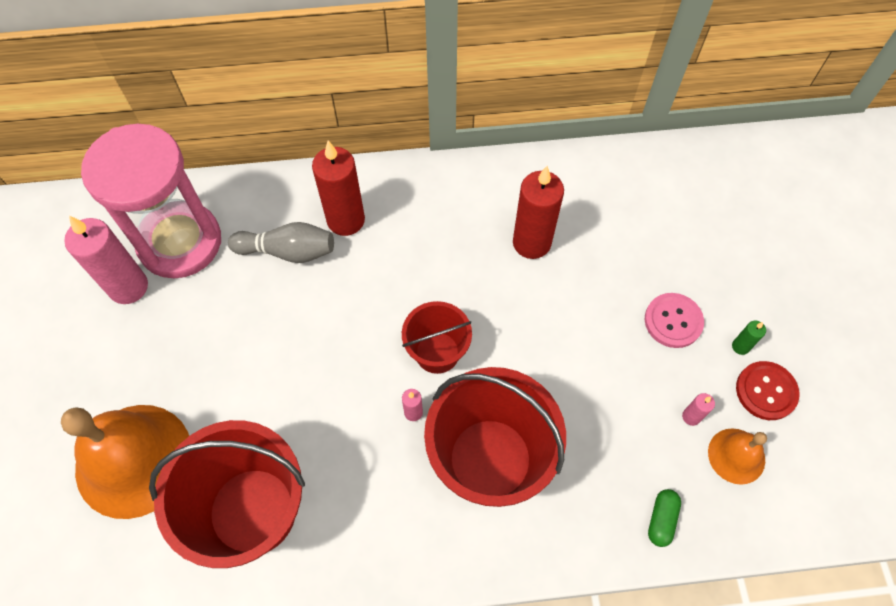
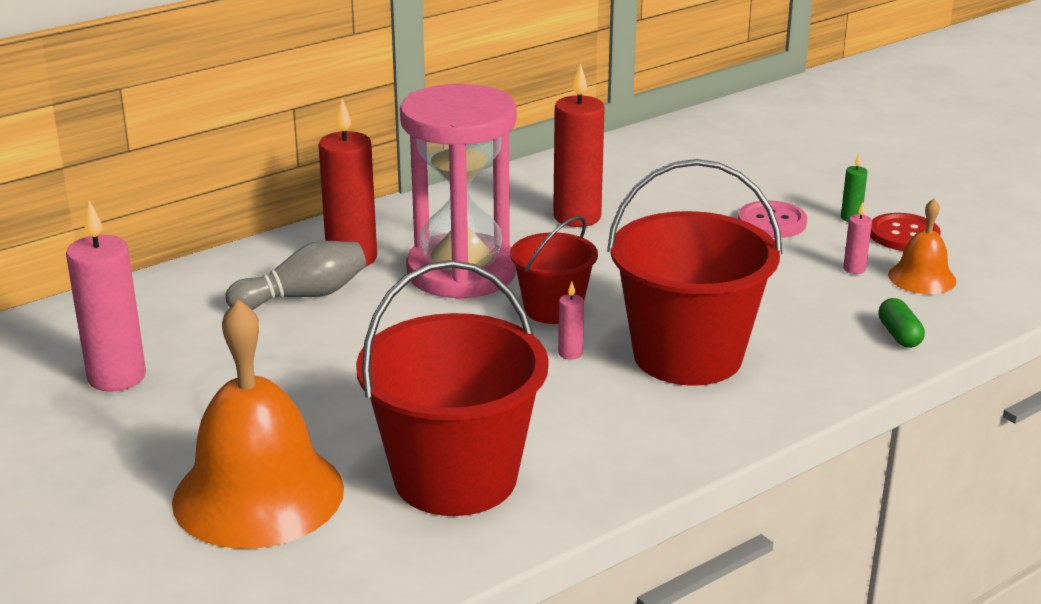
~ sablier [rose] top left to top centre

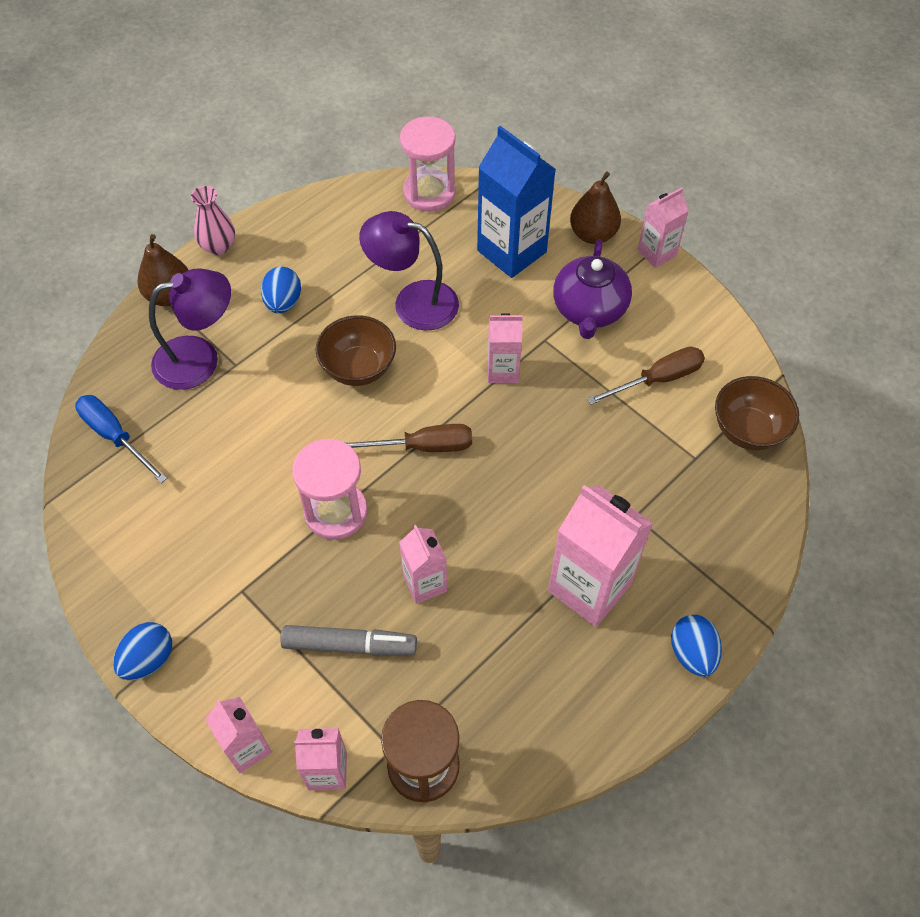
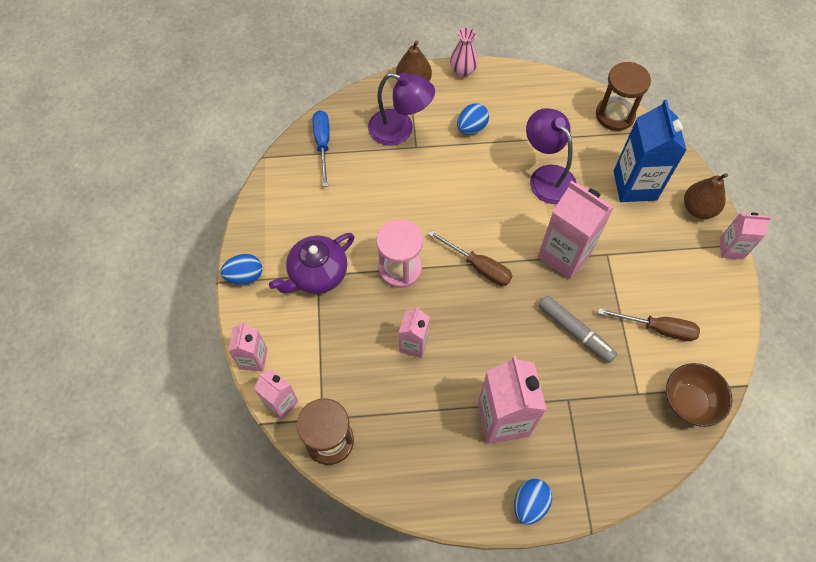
~ feutre [gris] bottom centre to middle right
- bol [marron] (no. 1 from left) centre
~ sablier [rose] (no. 2 from left) top centre to sablier [marron] (no. 2 from left) top right
~ brique de lait [rose] (no. 4 from left in the first image) centre = middle right x1.77
~ théière [violet] top centre to centre

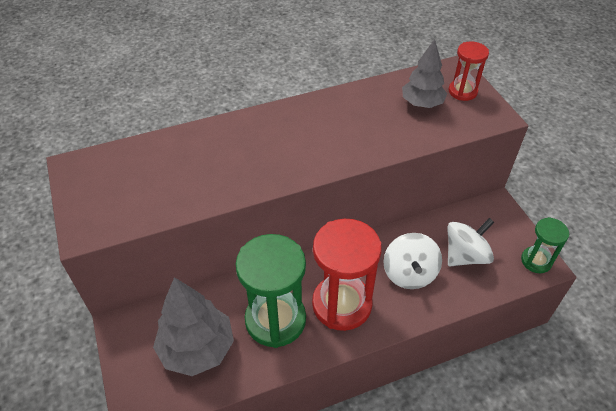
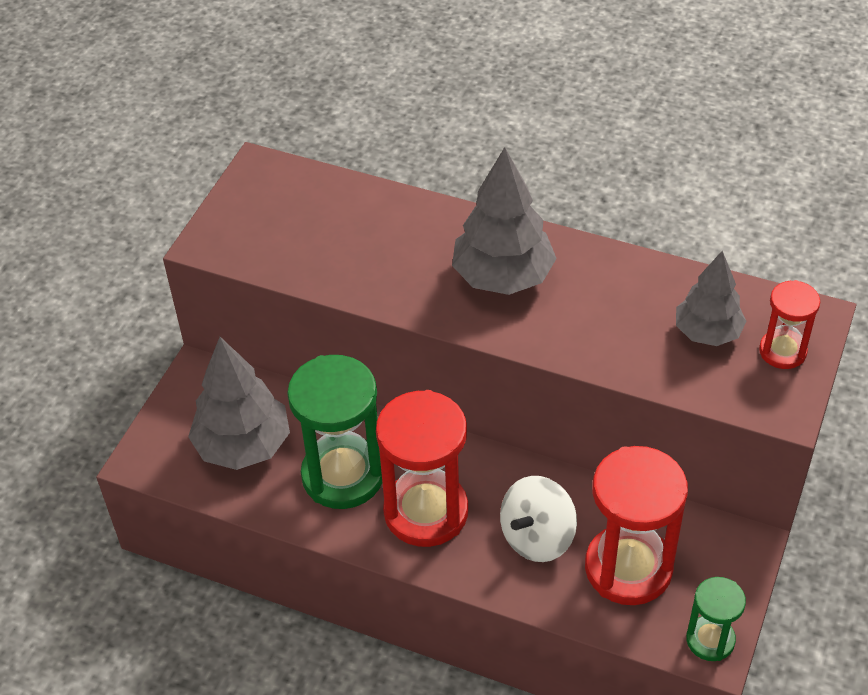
~ toupie [blanc] (no. 2 from left) middle right to sablier [rouge] (no. 2 from left) bottom right
+ arbre [gris] (no. 2 from left) top centre

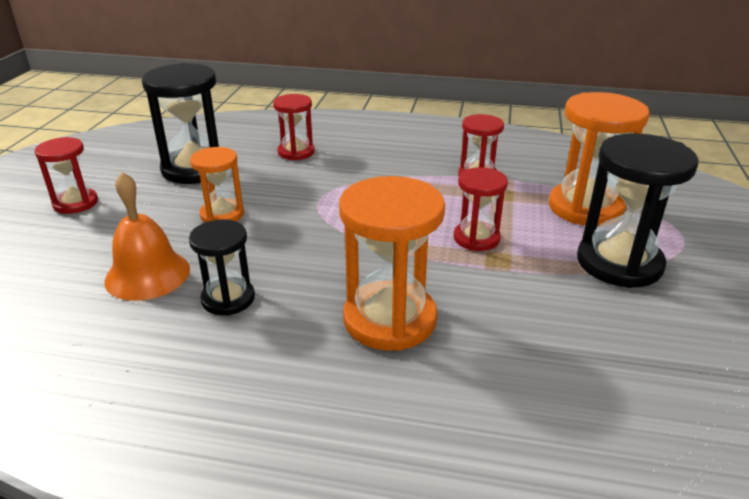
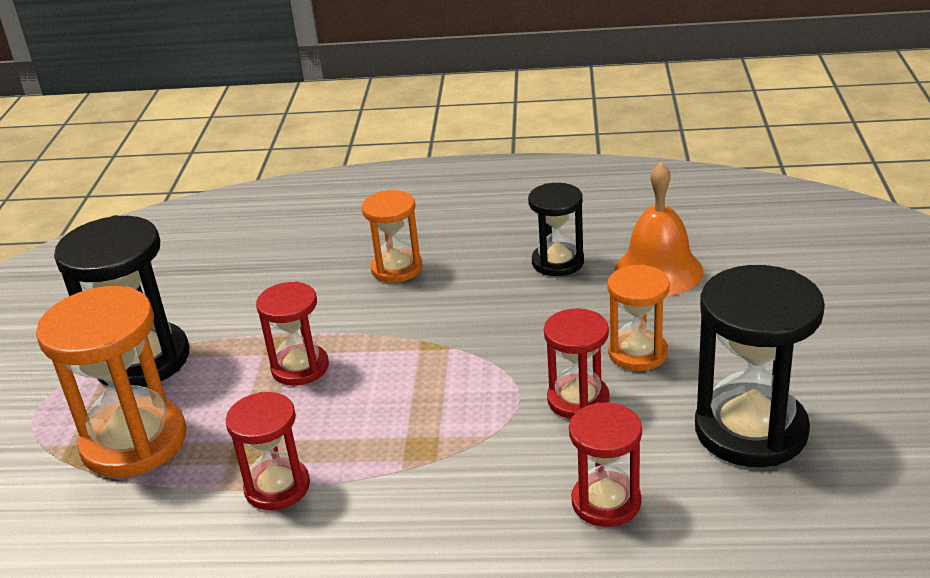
~ sablier [rouge] (no. 1 from left in the first image) middle left to sablier [rouge] (no. 3 from left) centre
~ sablier [orange] (no. 2 from left) centre = centre x0.59

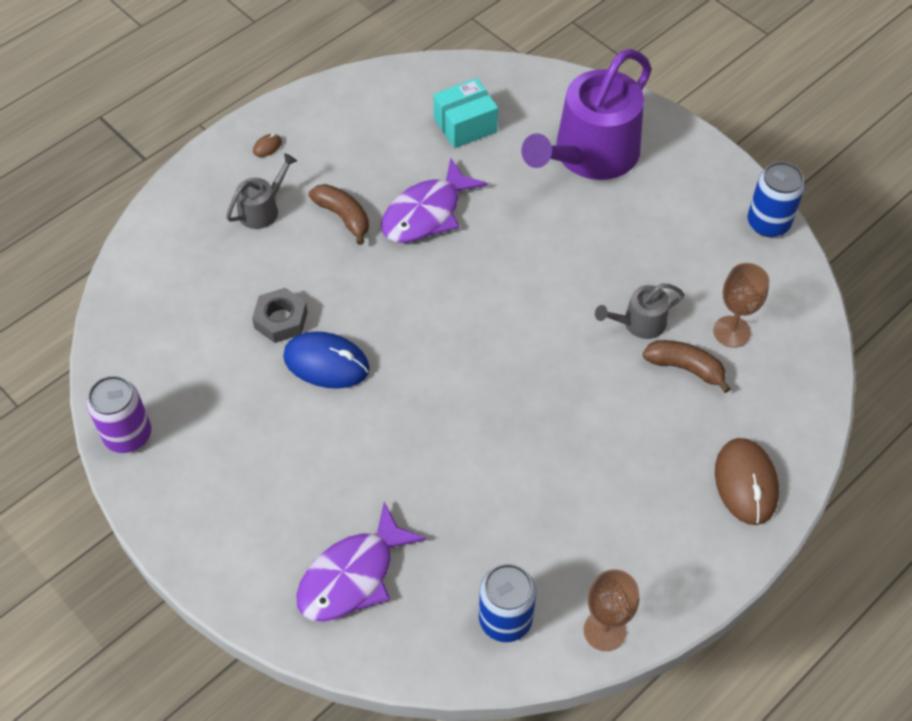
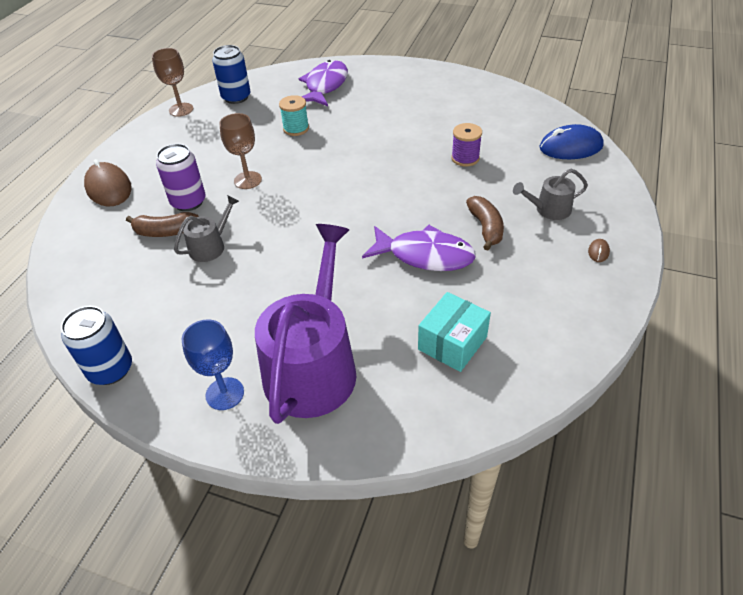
~ canette [violet] middle left to top left
~ arrosoir [gris] (no. 1 from left in the first image) top left = top right 60 degrees clockwise
~ écrou [gris] middle left to bobine [violet] top centre
~ souris [bleu] centre to top right
~ banane [marron] (no. 1 from left in the first image) top centre = centre 120 degrees counterclockwise
~ poisson [violet] (no. 2 from left) top centre = centre 90 degrees clockwise
~ verre à pied [marron] (no. 2 from left) middle right to top left
+ verre à pied [bleu] middle left
+ bobine [turquoise] top centre

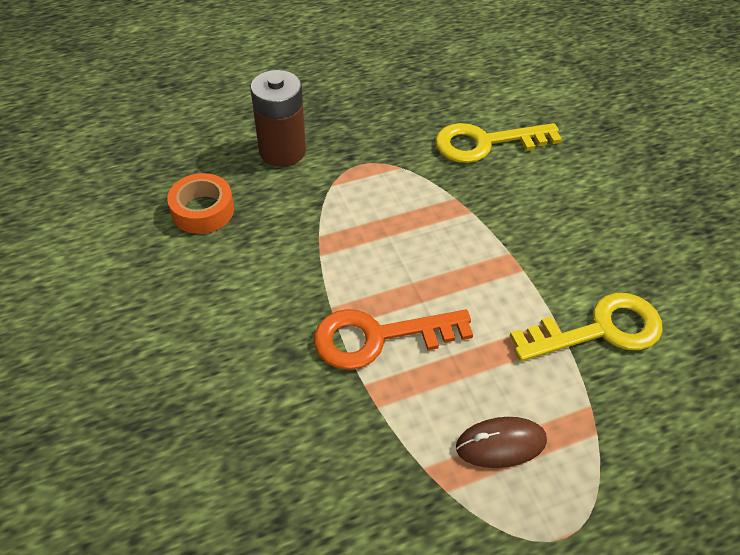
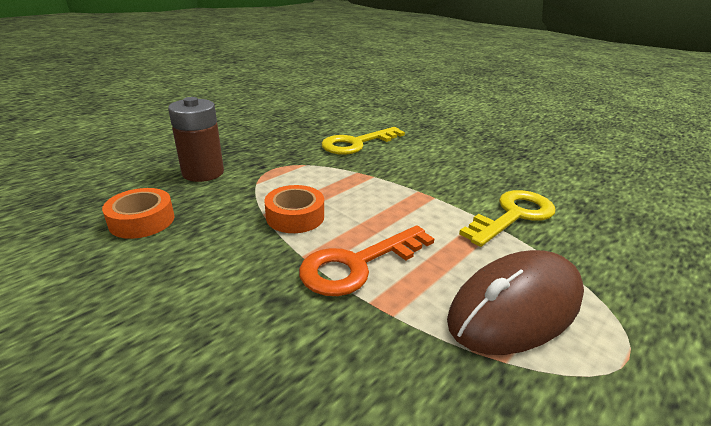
~ souris [marron] bottom right = bottom right x1.91
+ ruban adhésif [orange] (no. 2 from left) centre

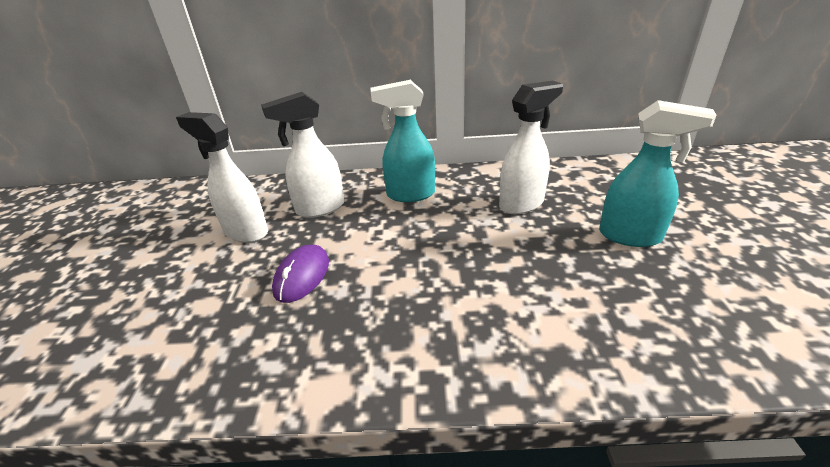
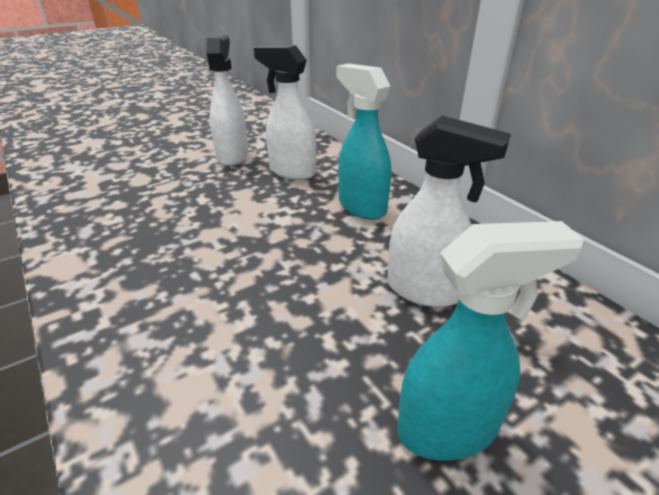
- souris [violet] centre
~ vaporisateur [turquoise] (no. 2 from left) middle right = bottom right 90 degrees counterclockwise

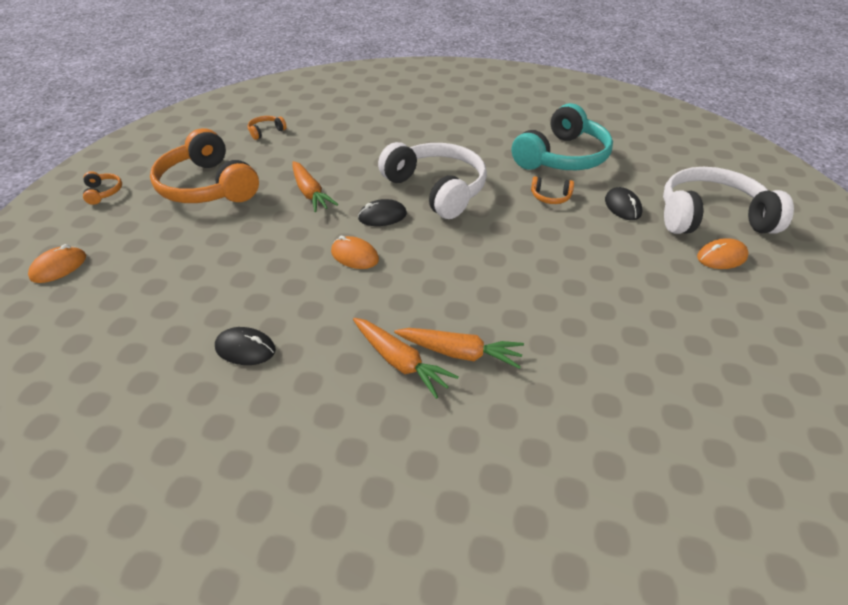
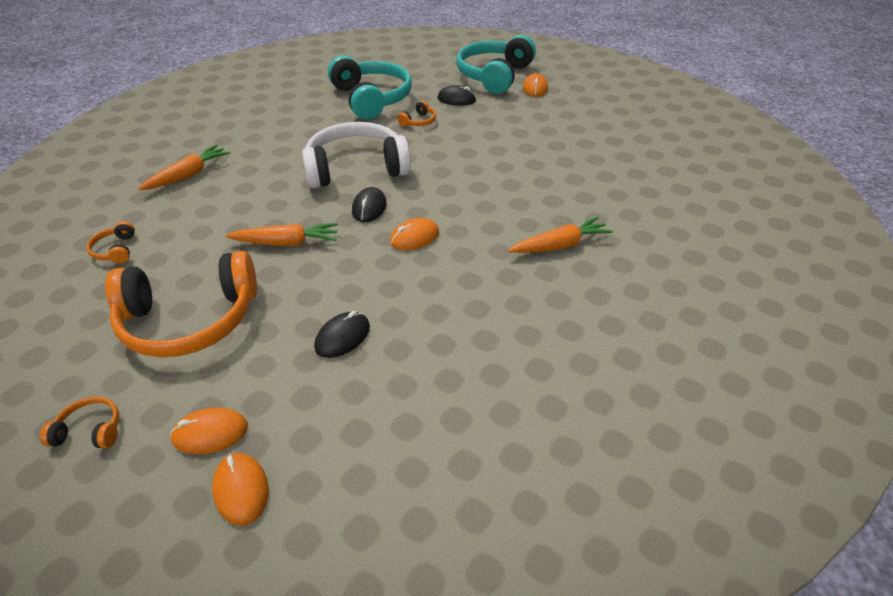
~ souris [noir] (no. 1 from left) middle left to centre
~ carotte [orange] (no. 3 from left in the first image) centre to carotte [orange] (no. 1 from left) top left
~ casque audio [blanc] (no. 2 from left) top right to casque audio [turquoise] (no. 2 from left) top centre
+ souris [orange] (no. 1 from left) bottom left

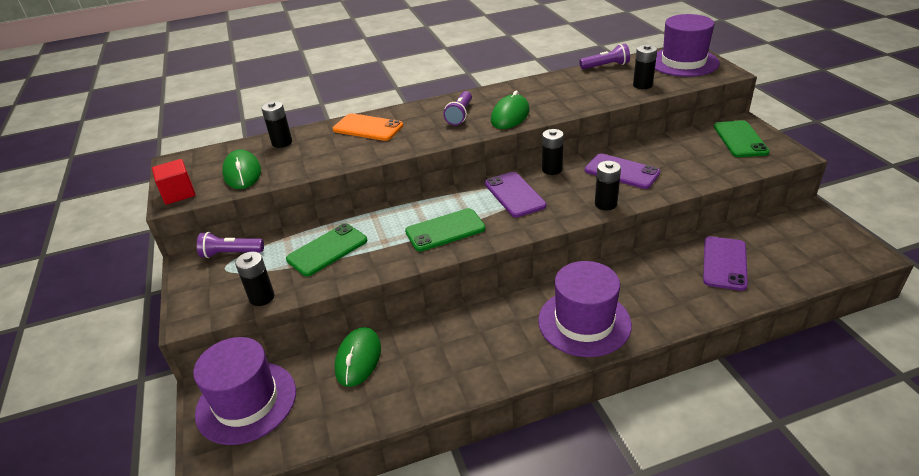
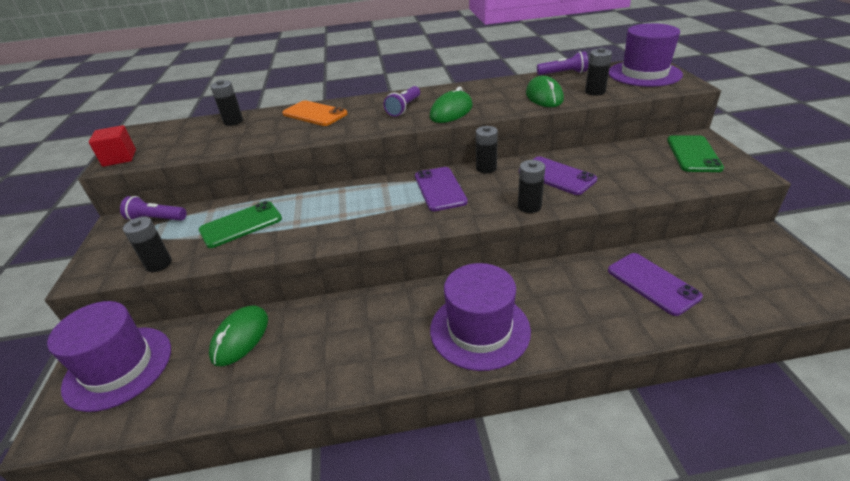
~ souris [vert] (no. 1 from left in the first image) middle left to souris [vert] (no. 3 from left) top centre
- téléphone [vert] (no. 2 from left) centre
~ téléphone [violet] (no. 3 from left) middle right = middle right 60 degrees counterclockwise

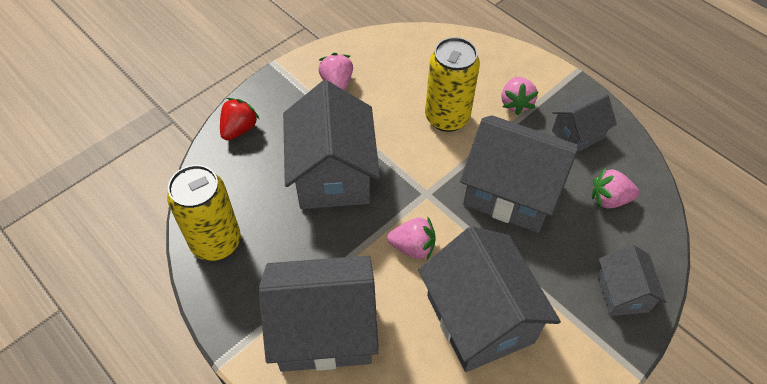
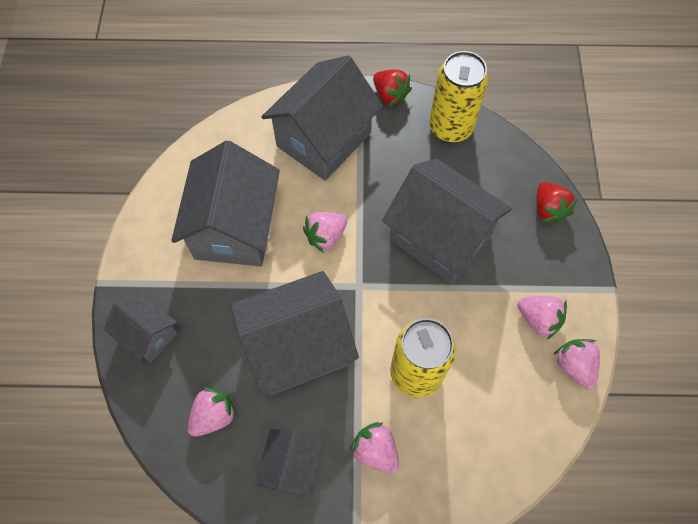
~ maison [gris] (no. 3 from left in the first image) bottom centre = middle left 75 degrees clockwise
+ fraise [rouge] (no. 1 from left) top centre
+ fraise [rose] (no. 5 from left) bottom right

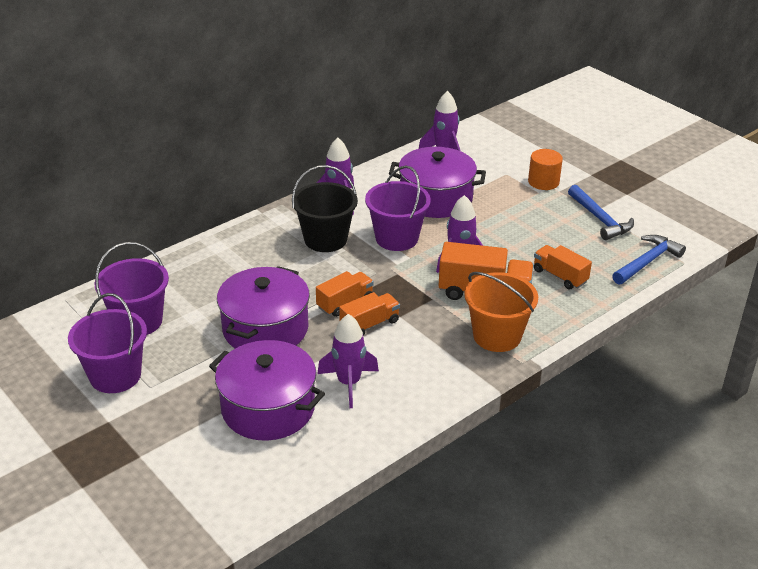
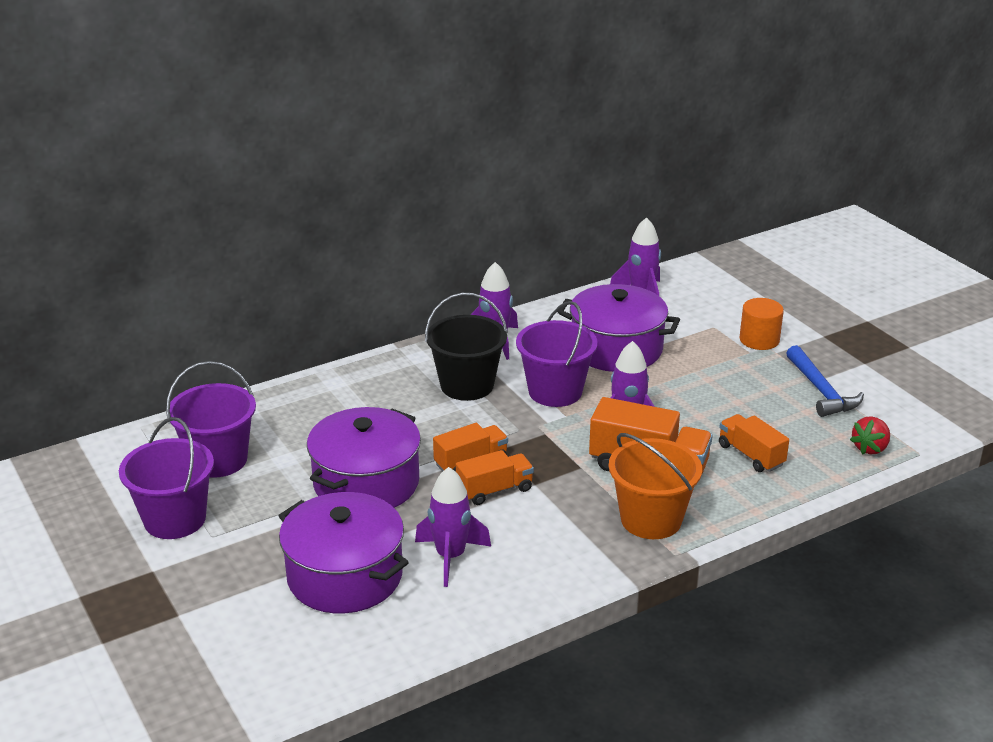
~ marteau [bleu] (no. 2 from left) middle right to fraise [rouge] middle right

